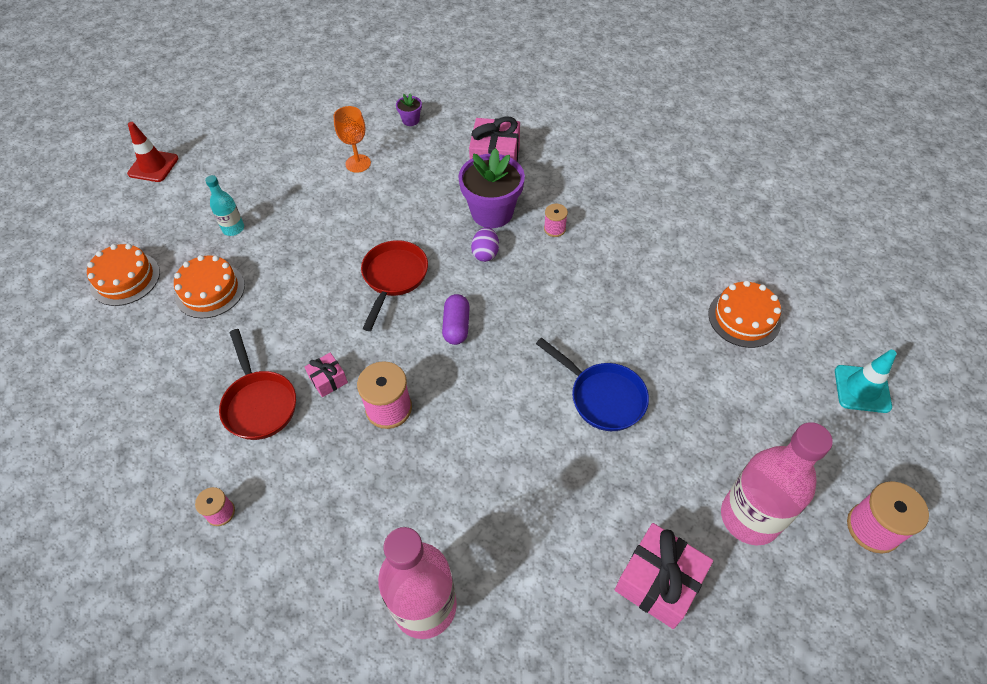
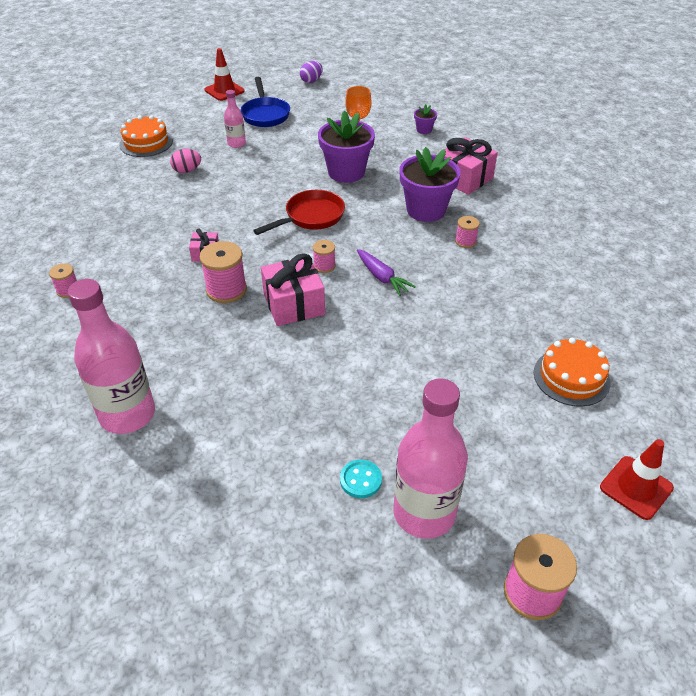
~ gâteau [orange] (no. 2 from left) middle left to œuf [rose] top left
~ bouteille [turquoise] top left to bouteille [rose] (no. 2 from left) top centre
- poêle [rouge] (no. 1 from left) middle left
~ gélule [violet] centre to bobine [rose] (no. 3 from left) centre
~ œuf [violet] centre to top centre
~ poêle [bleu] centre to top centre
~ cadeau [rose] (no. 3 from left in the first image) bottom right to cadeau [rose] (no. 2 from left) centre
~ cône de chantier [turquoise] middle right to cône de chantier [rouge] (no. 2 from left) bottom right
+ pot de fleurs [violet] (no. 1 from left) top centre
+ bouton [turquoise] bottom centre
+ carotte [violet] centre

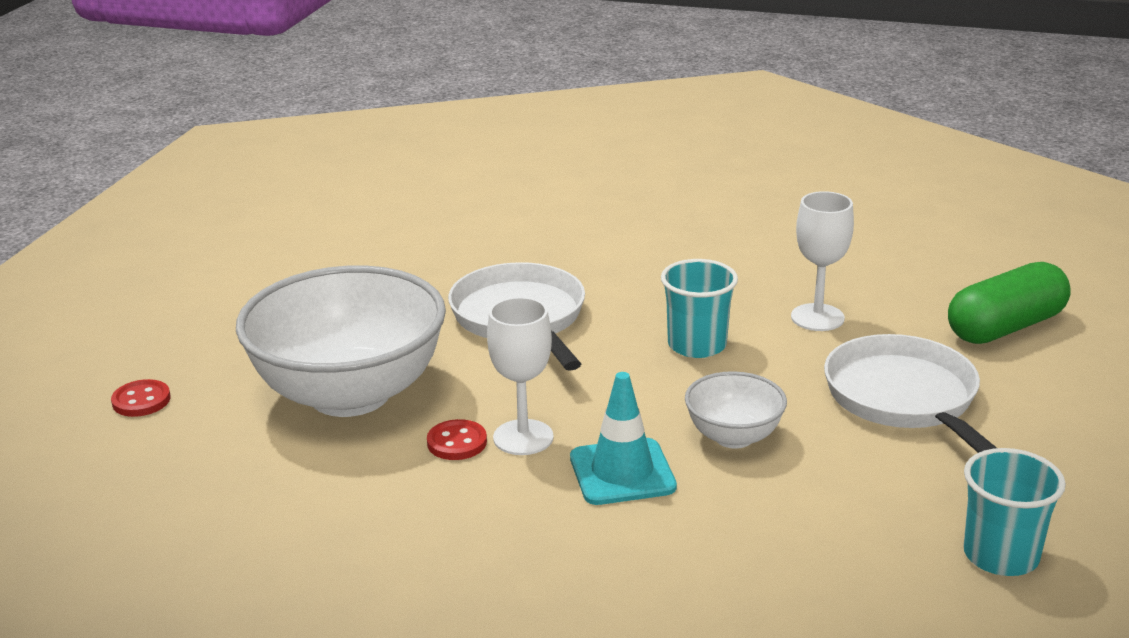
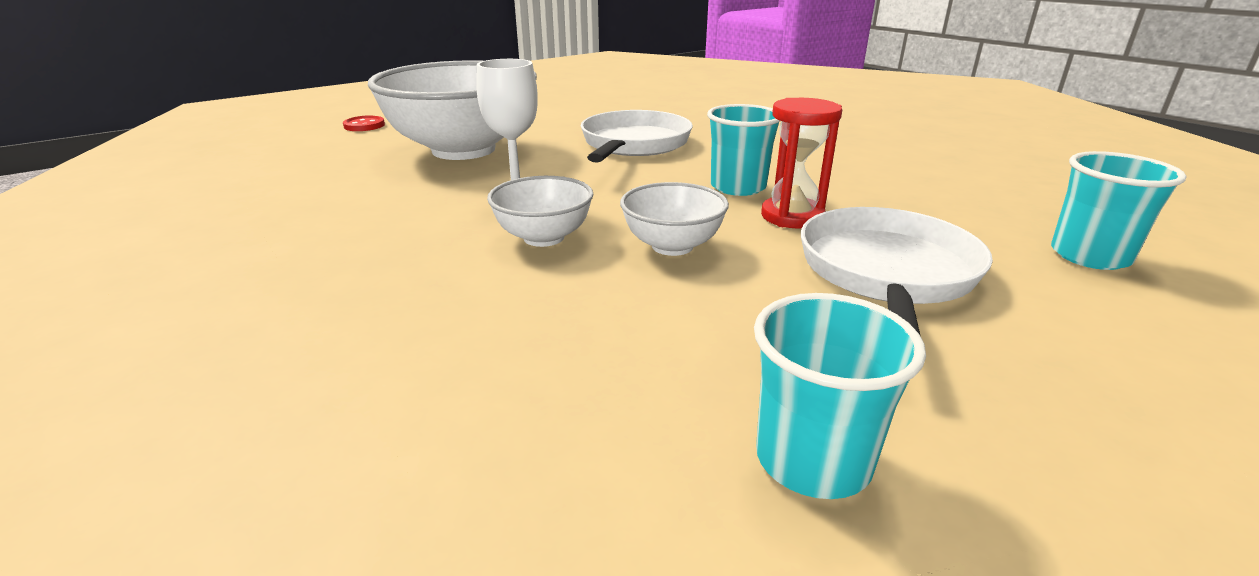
- bouton [rouge] (no. 2 from left) bottom centre
~ cône de chantier [turquoise] bottom centre to bol [blanc] (no. 2 from left) centre
- verre à pied [blanc] (no. 2 from left) middle right
~ gélule [vert] middle right to gobelet [turquoise] (no. 3 from left) middle right
+ sablier [rouge] top centre

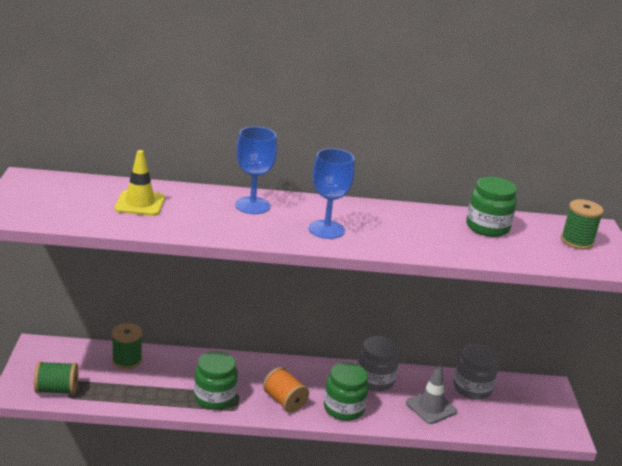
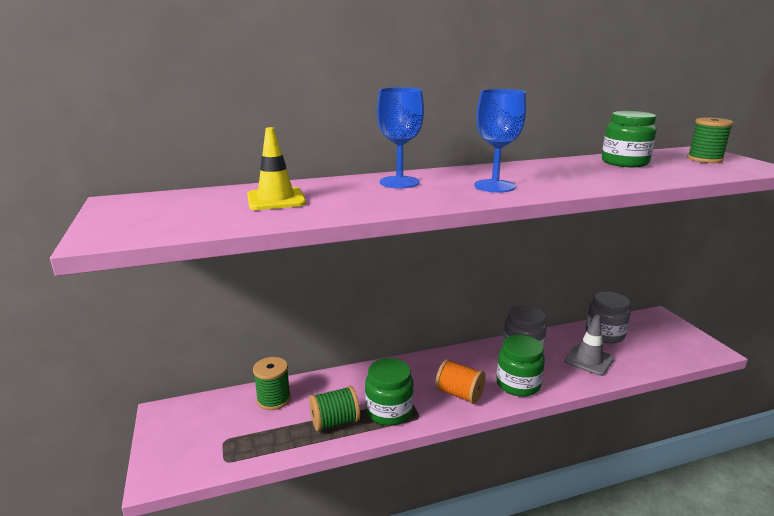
~ bobine [vert] (no. 1 from left in the first image) bottom left to bobine [vert] (no. 2 from left) bottom centre

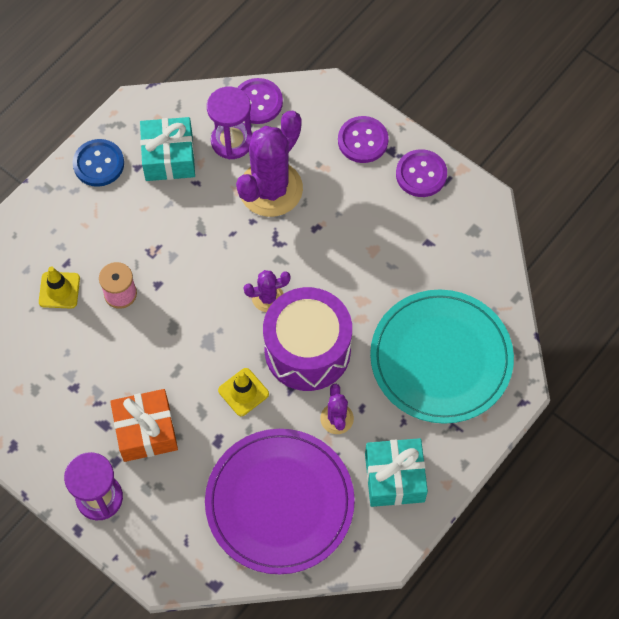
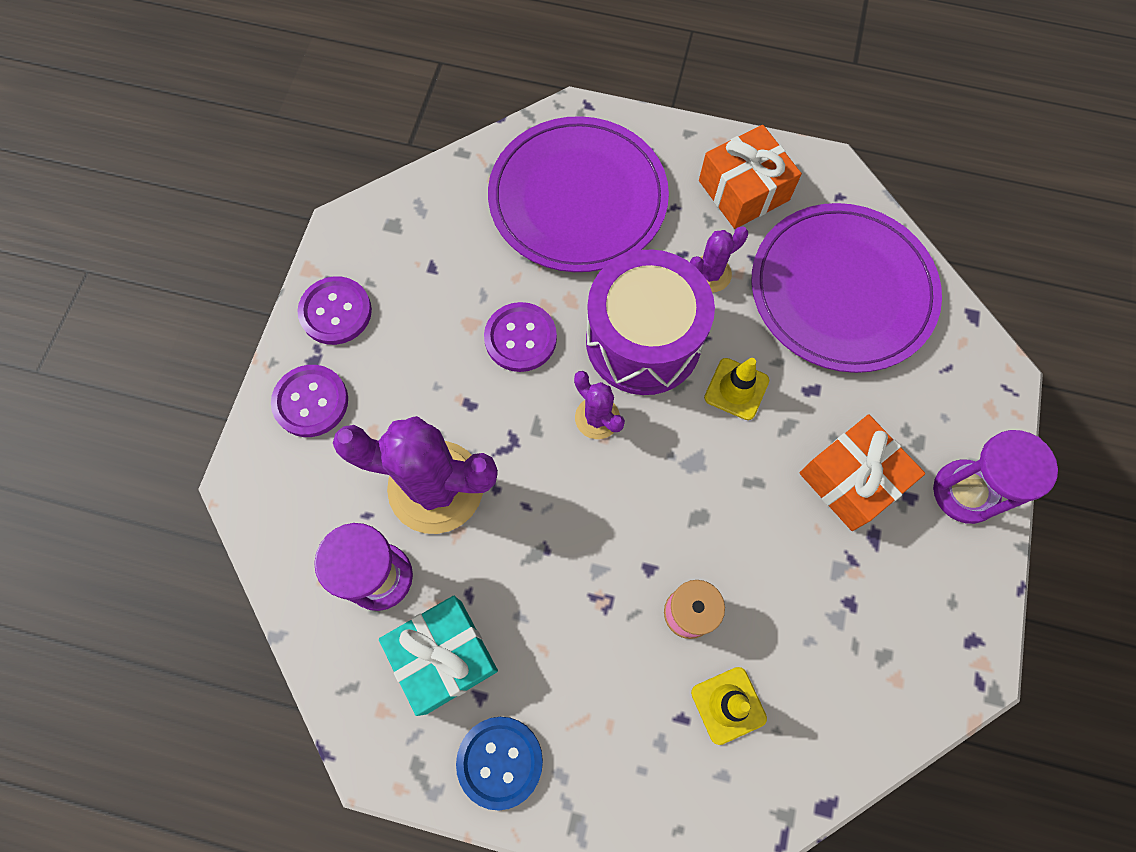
~ bouton [violet] (no. 1 from left in the first image) top centre to bouton [violet] (no. 3 from left) centre
~ cadeau [turquoise] (no. 2 from left) bottom centre to cadeau [orange] (no. 1 from left) top centre
~ assiette [turquoise] middle right to assiette [violet] (no. 1 from left) top centre

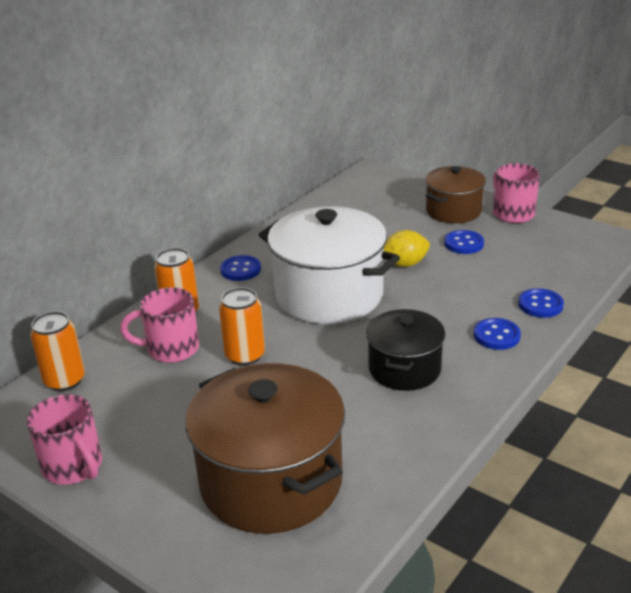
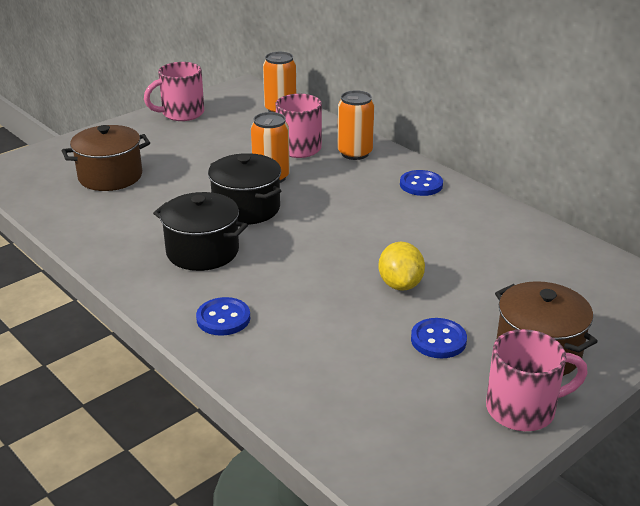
~ marmite [marron] (no. 1 from left) bottom centre = top left x0.59
- marmite [blanc] centre
- bouton [bleu] (no. 4 from left) middle right
+ marmite [noir] (no. 2 from left) centre

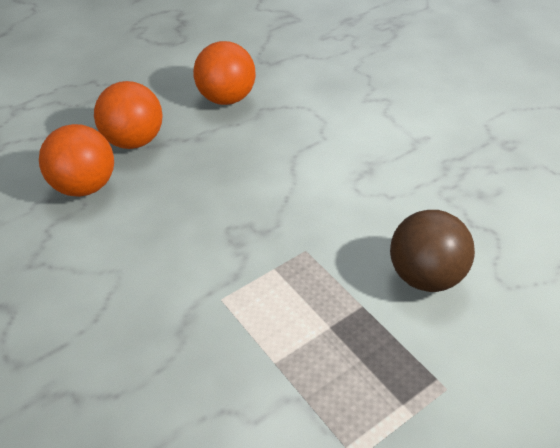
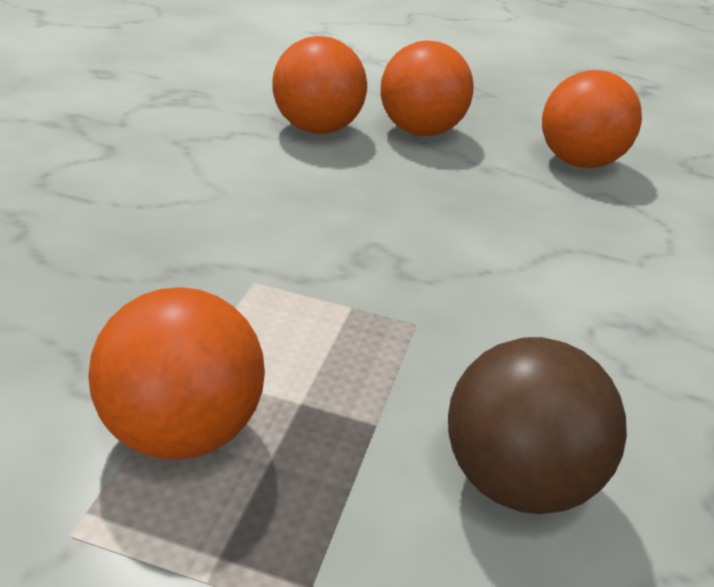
+ balle [orange] (no. 1 from left) middle left

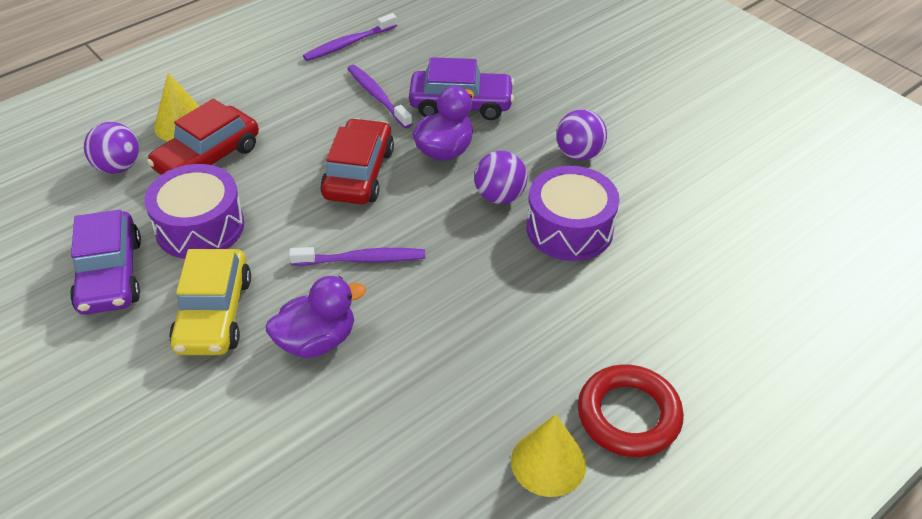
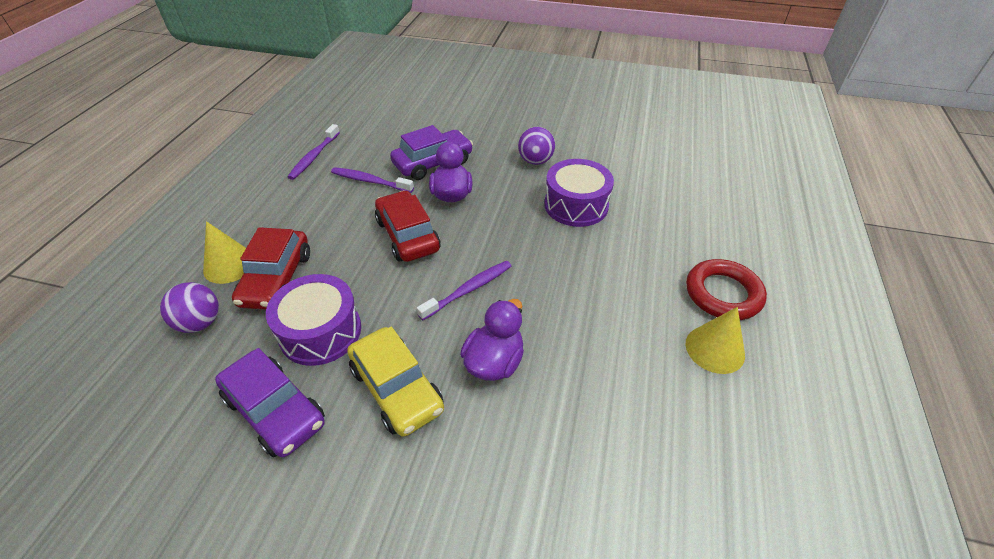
- balle [violet] (no. 2 from left) centre

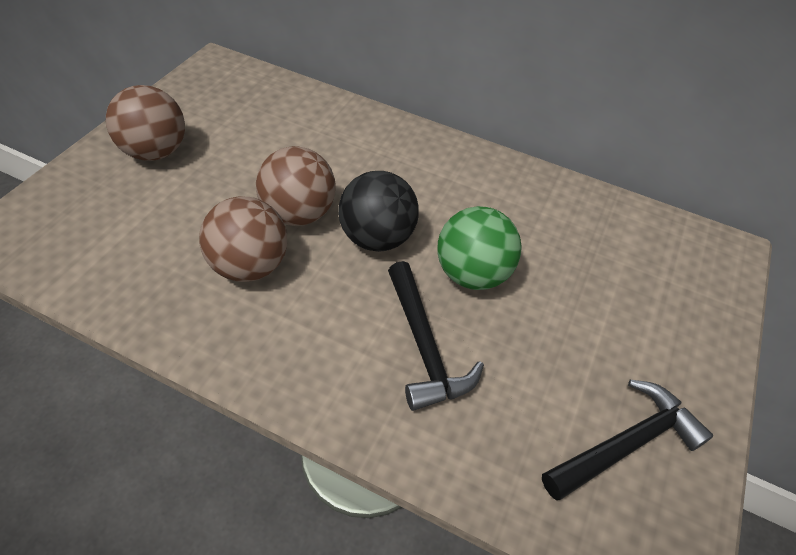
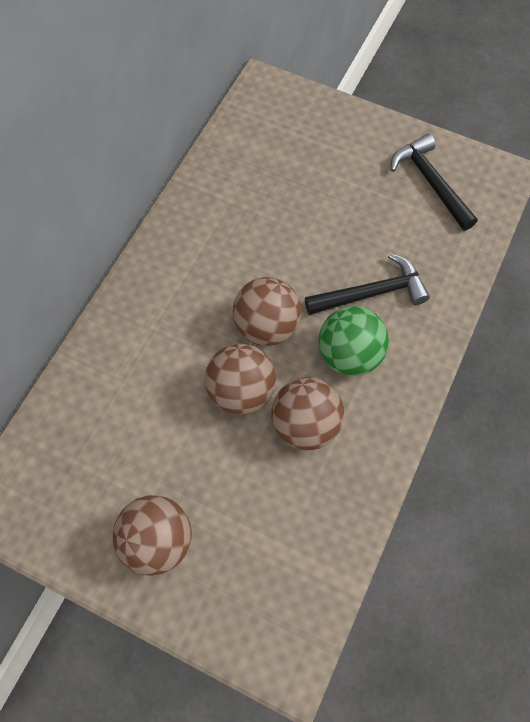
~ balle [noir] centre to balle [marron] (no. 3 from left) centre
~ balle [vert] centre to middle right

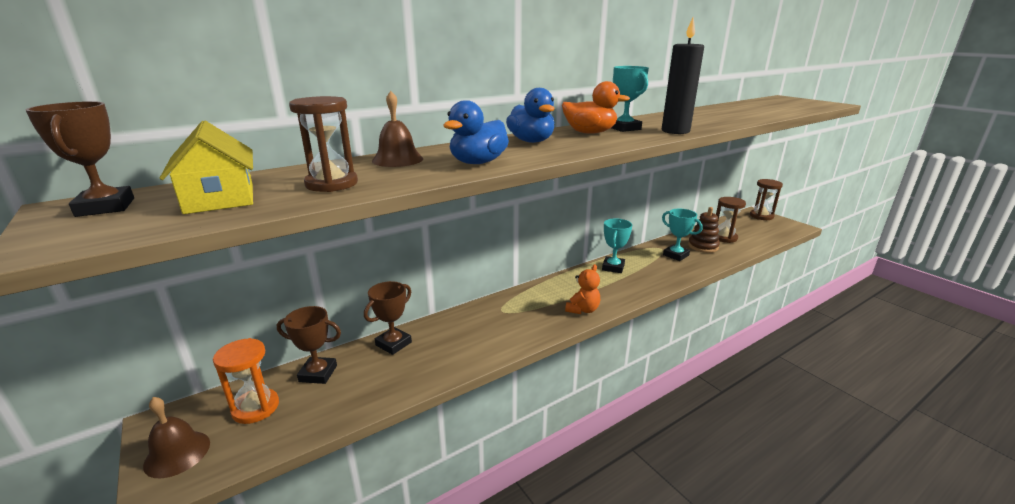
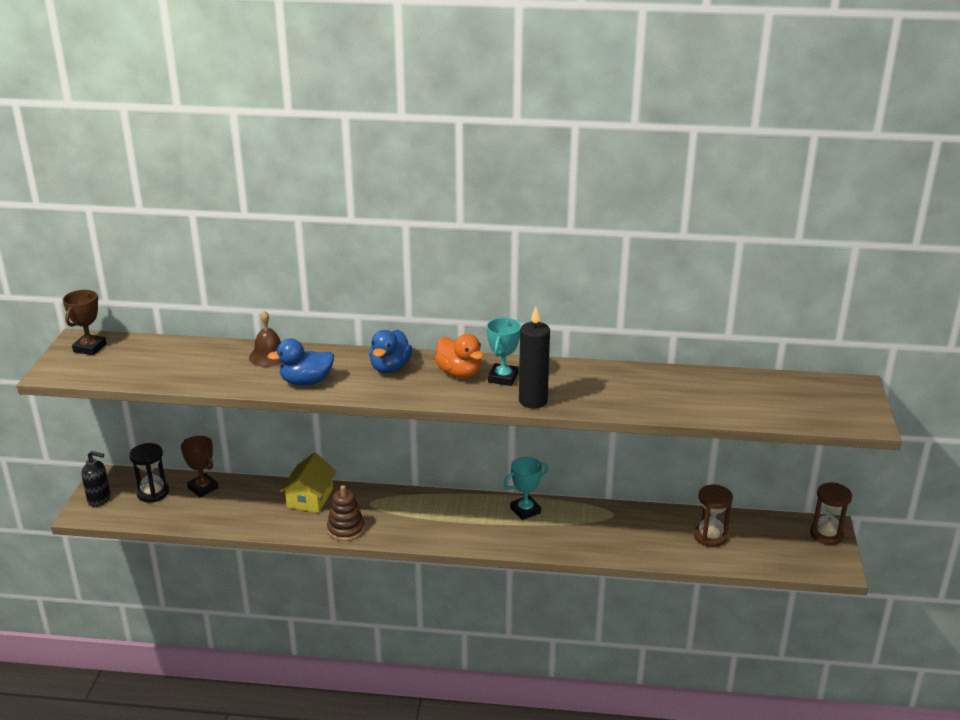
~ cloche [marron] (no. 1 from left) bottom left to distributeur de savon [noir] middle left
~ maison [jaune] top left to bottom left
~ sablier [orange] bottom left to sablier [noir] middle left
- sablier [marron] (no. 1 from left) top left
- trophée [marron] (no. 3 from left) centre
- ours en peluche [orange] centre
- trophée [turquoise] (no. 3 from left) middle right
~ jouet à empiler [marron] middle right to bottom centre

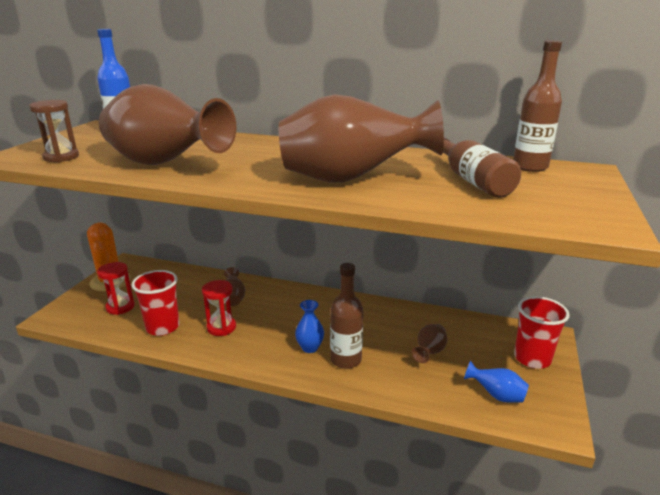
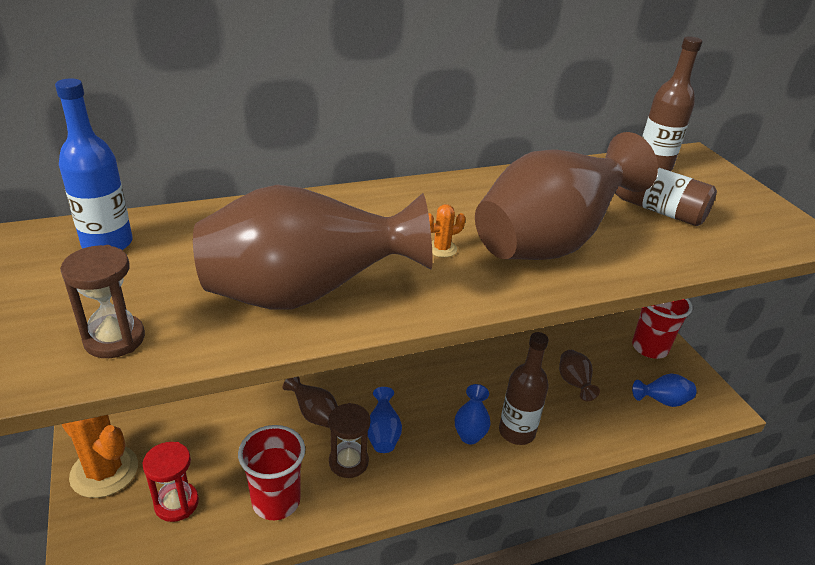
~ sablier [rouge] (no. 2 from left) middle left to sablier [marron] (no. 2 from left) bottom centre
+ vase [bleu] (no. 1 from left) bottom centre
+ cactus [orange] (no. 2 from left) centre

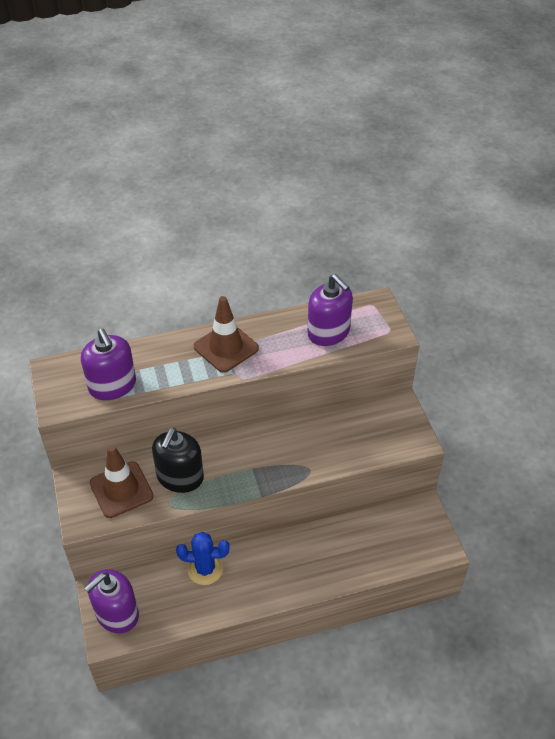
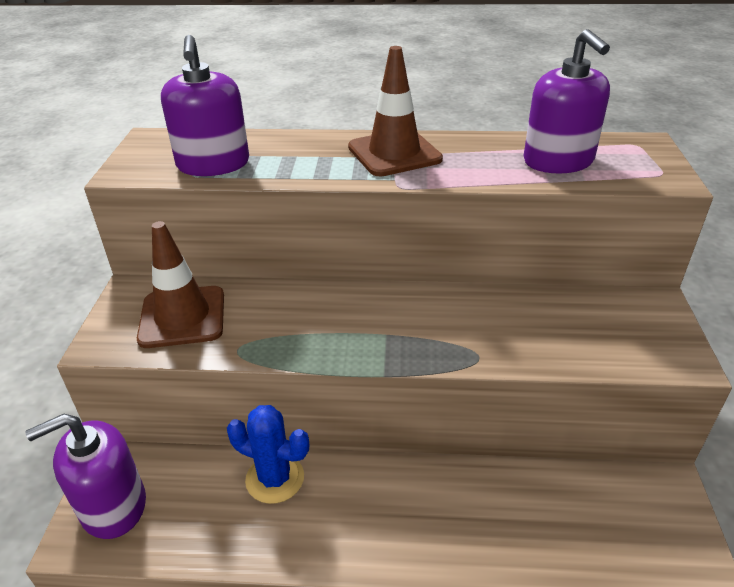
- distributeur de savon [noir] middle left

